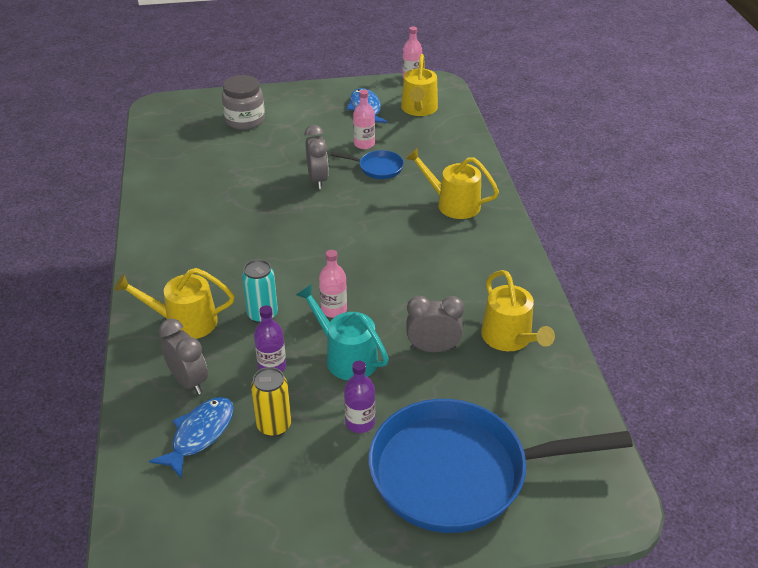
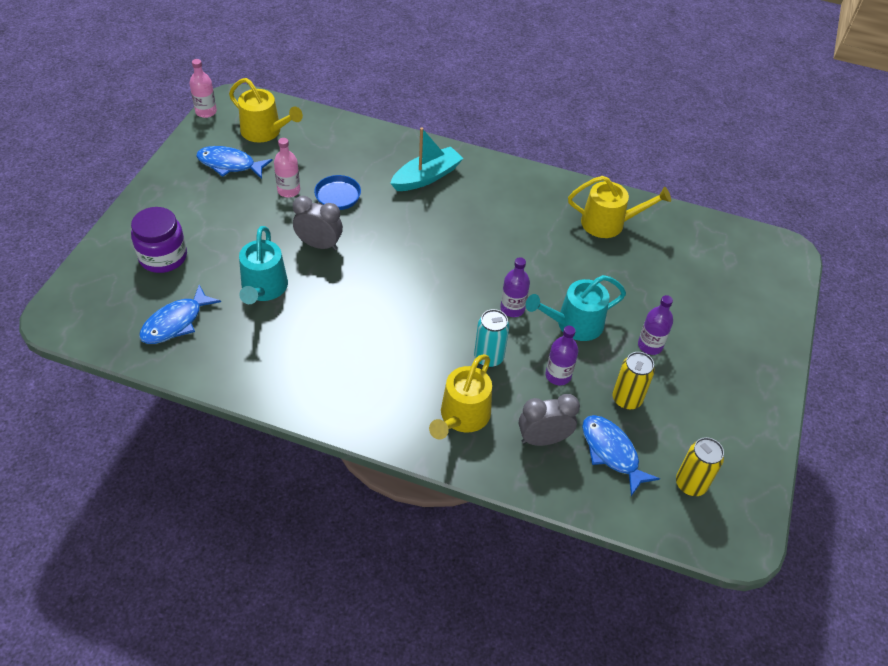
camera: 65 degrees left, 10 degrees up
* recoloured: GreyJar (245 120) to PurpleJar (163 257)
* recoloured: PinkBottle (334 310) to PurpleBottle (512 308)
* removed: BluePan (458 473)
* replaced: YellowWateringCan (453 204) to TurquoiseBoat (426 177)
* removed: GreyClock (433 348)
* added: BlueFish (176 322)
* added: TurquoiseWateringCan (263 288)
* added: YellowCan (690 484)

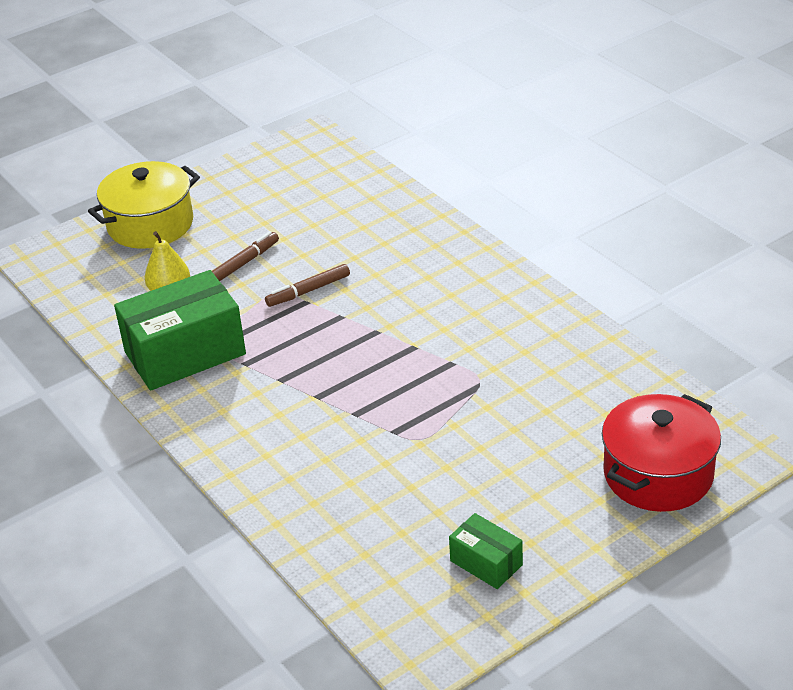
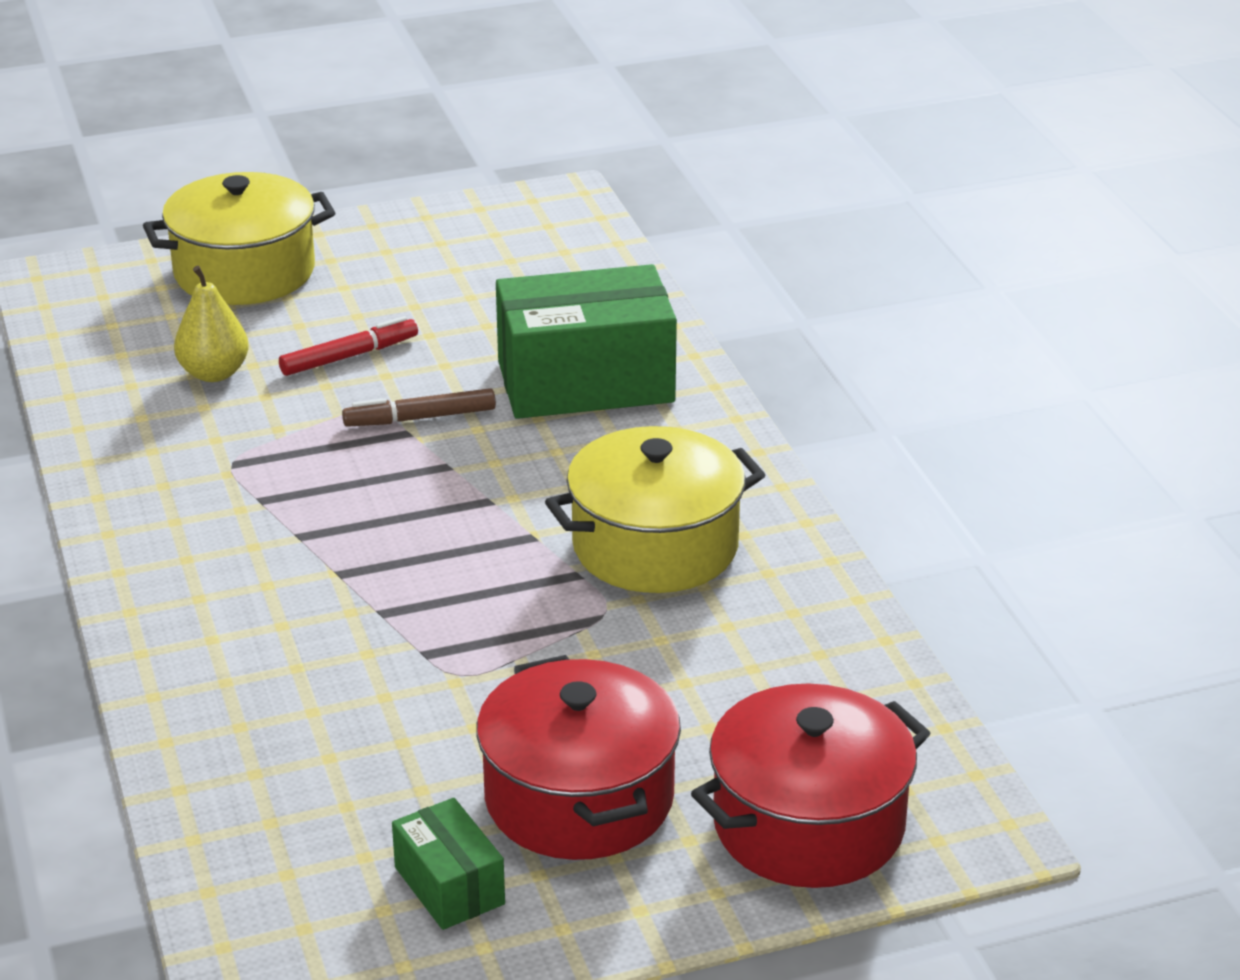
camera: 15 degrees right, 5 degrees down
* moved: GreenBox (185 353) to (585 382)
* recoloured: BrownMarker (244 263) to RedMarker (349 356)
* added: RedPot (579 798)
* added: YellowPot (655 546)

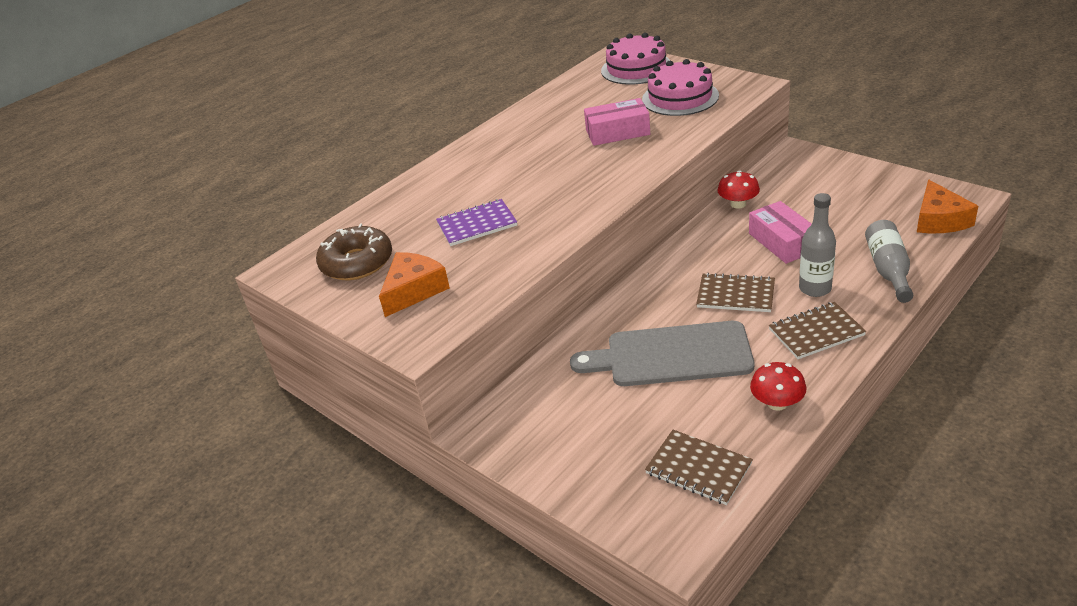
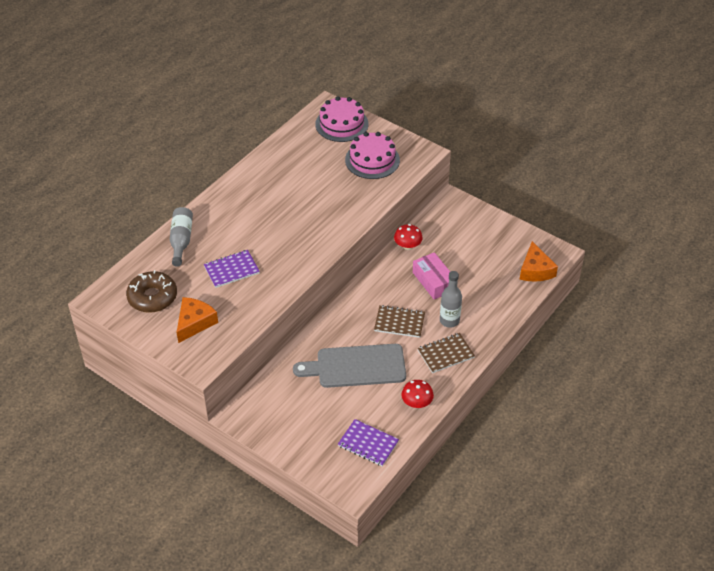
camera: 10 degrees left, 10 degrees up
* removed: PinkBox (617 132)
* recoloured: BrownNotebook (698 468) to PurpleNotebook (368 444)
* moved: GreyBottle (888 270) to (181 240)

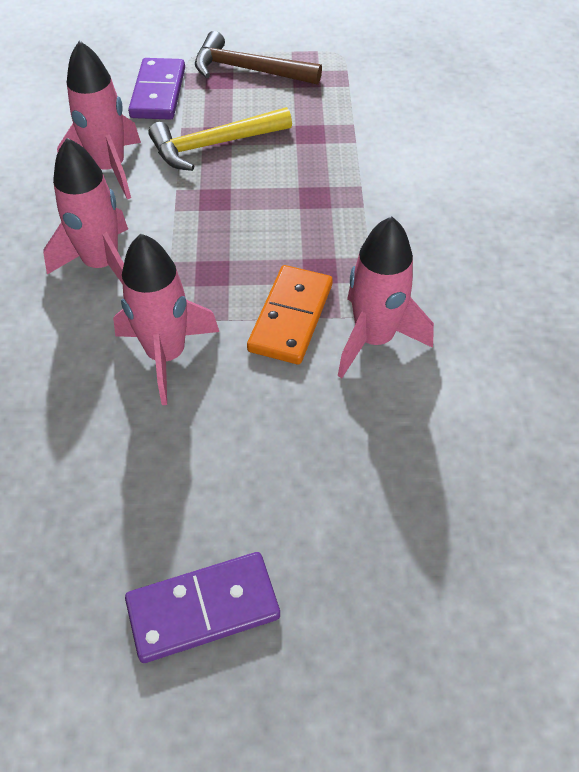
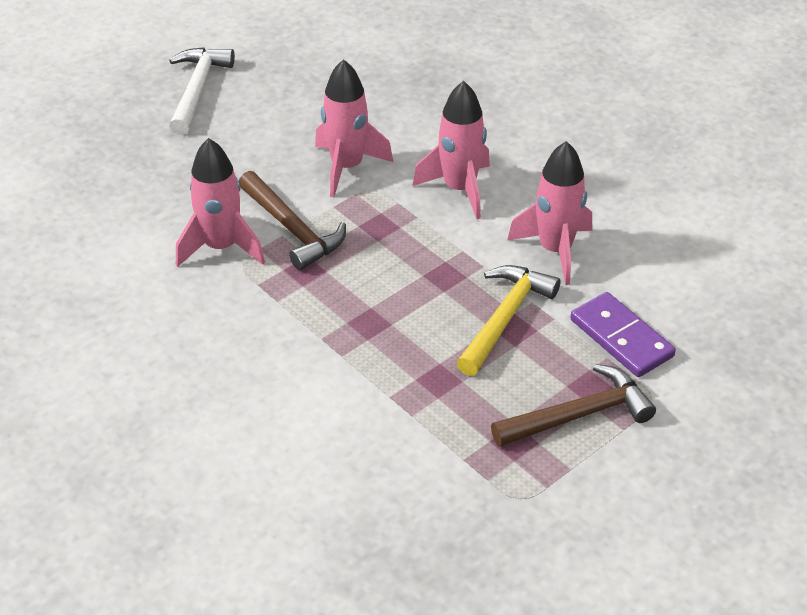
camera: 140 degrees right, 10 degrees down
* replaced: PurpleDomino (203 608) to WhiteHammer (197 90)
* replaced: OrangeDomino (290 317) to BrownHammer (292 229)

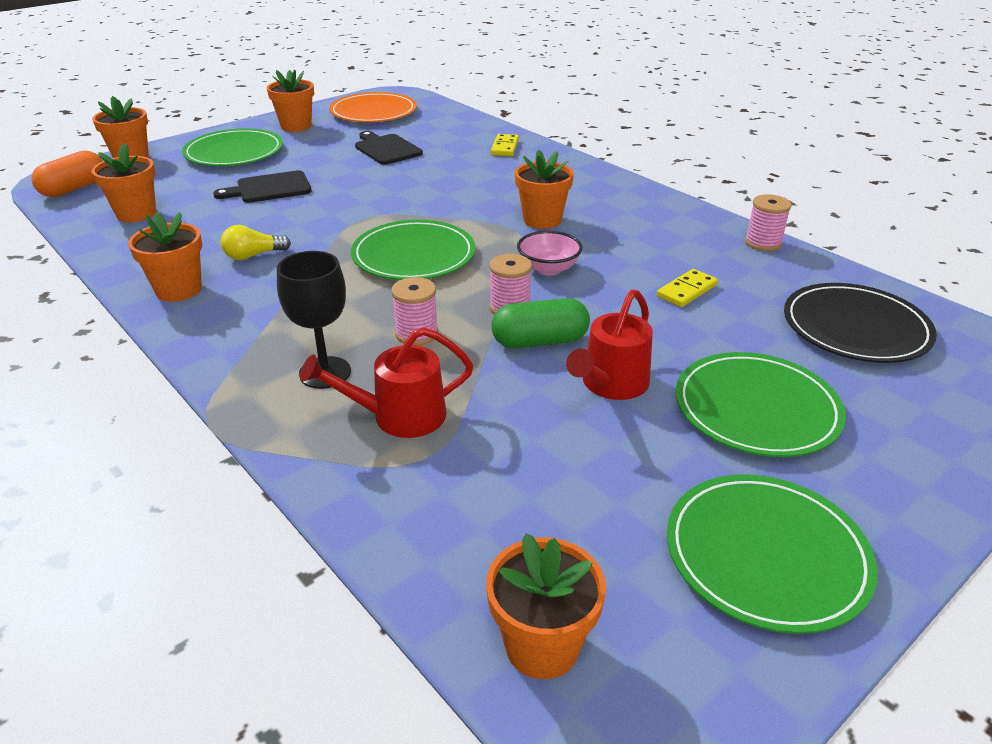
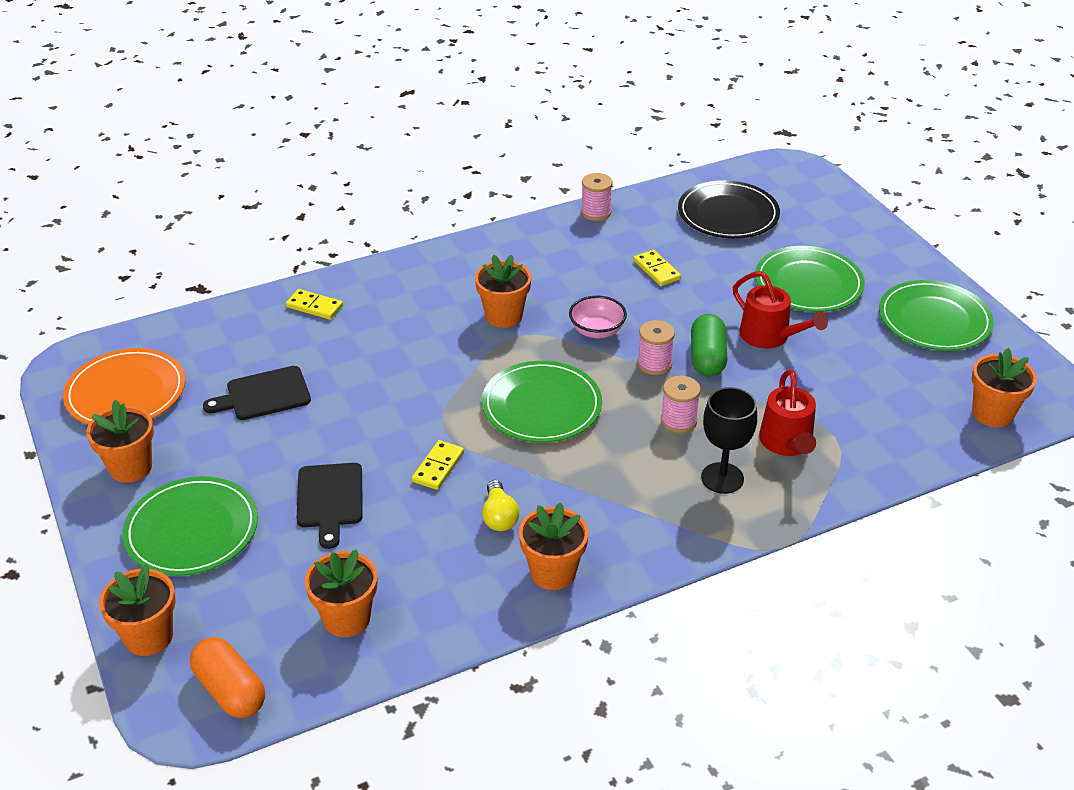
camera: 75 degrees left, 5 degrees up
* added: YellowDomino (438 467)

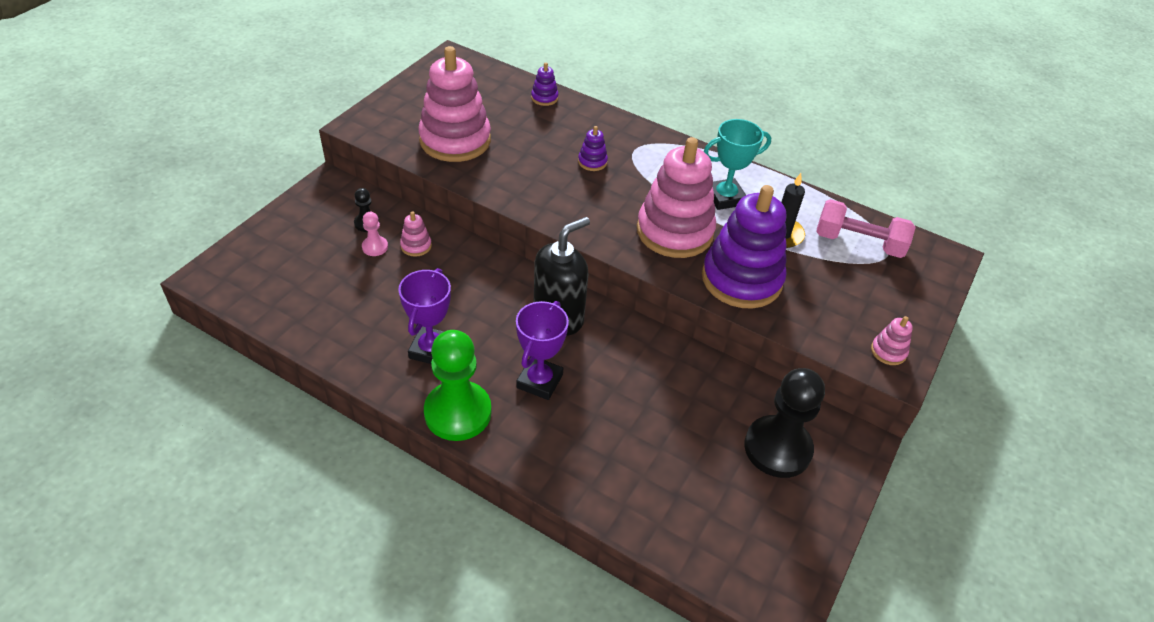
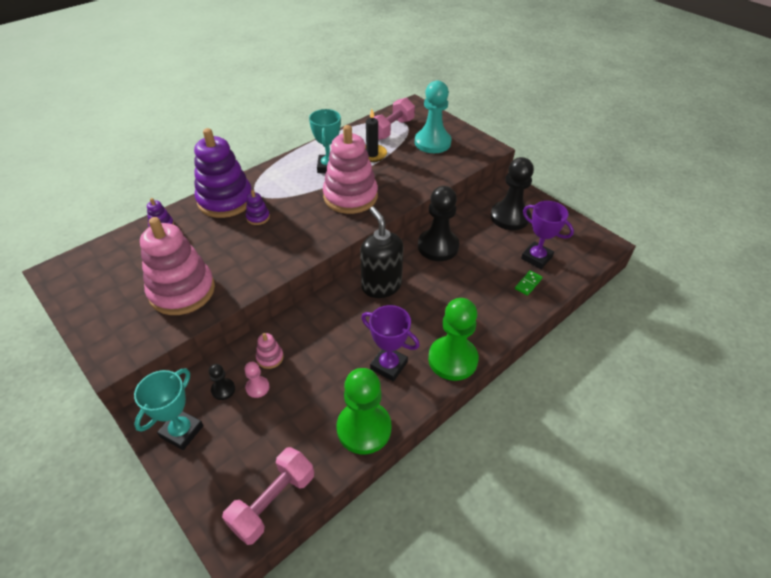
camera: 70 degrees left, 0 degrees up
* moved: PurpleTrophy (539 381) to (536 258)
* moved: PurpleStackingToy (741 279) to (225 200)
* removed: PinkStackingToy (888 351)
* added: TurquoiseTrophy (182 431)
* added: PinkDumbbell (273 501)
* added: GreenPawn (364 428)
* added: TurquoisePawn (432 142)
* added: BlackPawn (438 246)
* added: GreenDomino (528 284)

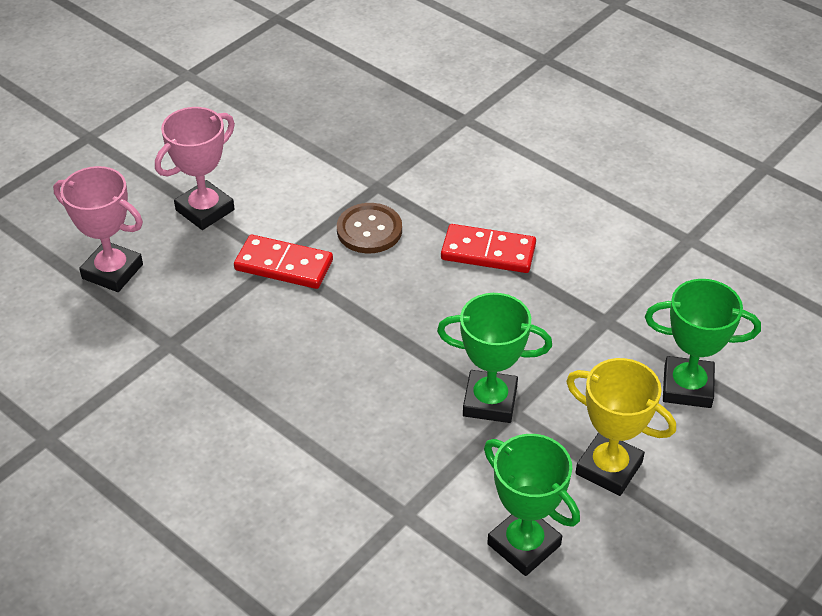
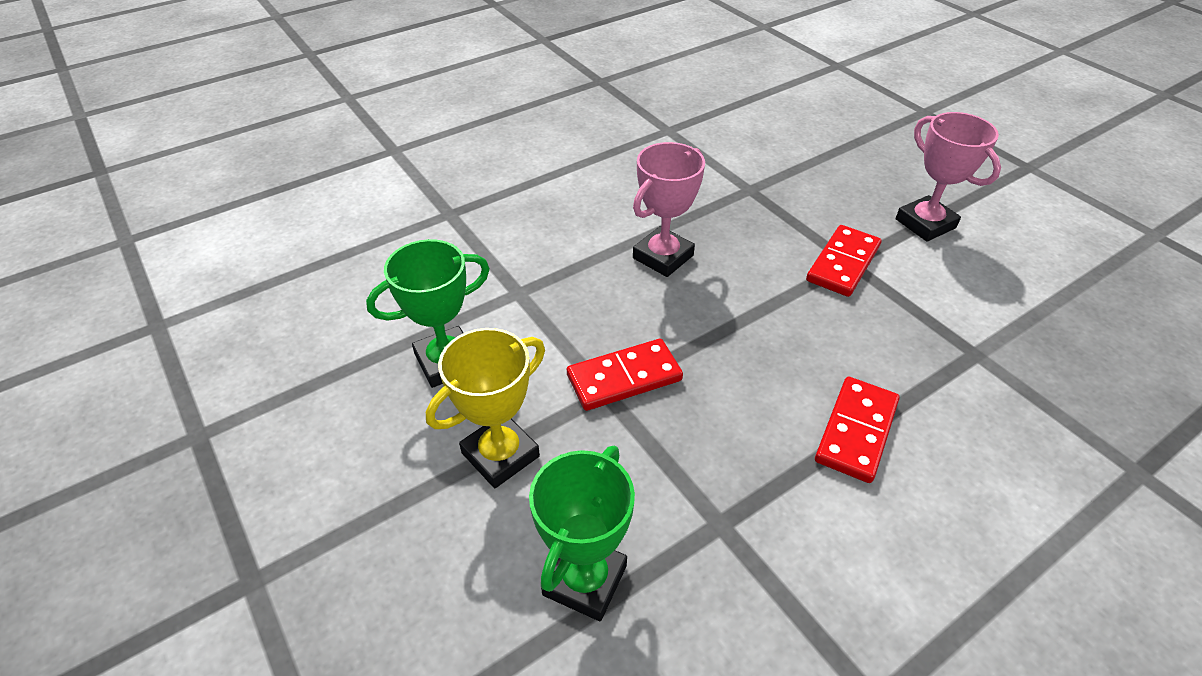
camera: 105 degrees right, 0 degrees up
* moved: PinkTrophy (112 271) to (663 257)
* removed: BrownButton (369 230)
* replaced: GreenTrophy (490 401) to RedDomino (624 378)

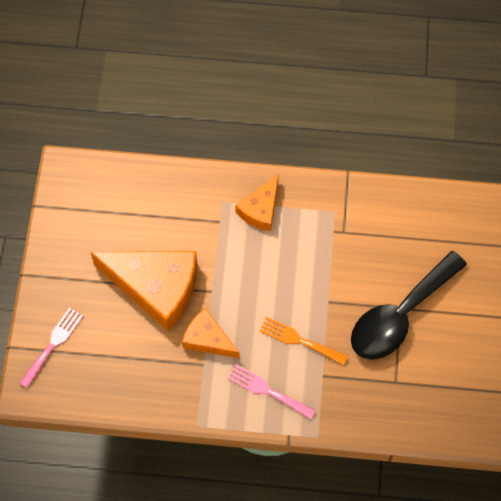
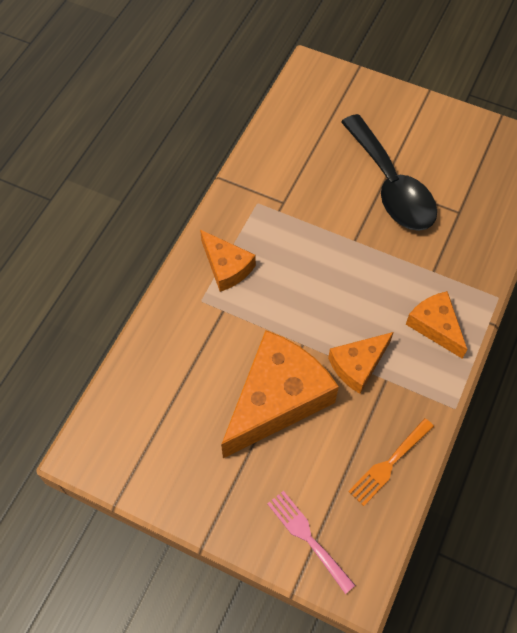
camera: 70 degrees left, 5 degrees down
* replaced: PinkFork (267 391) to OrangeCheese (435 326)
* moved: OrangeFork (299 340) to (389 464)

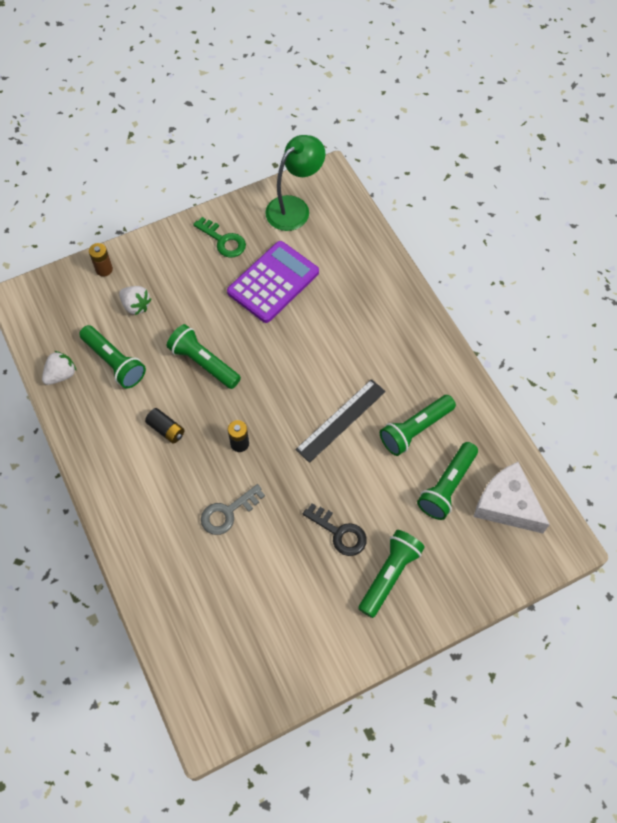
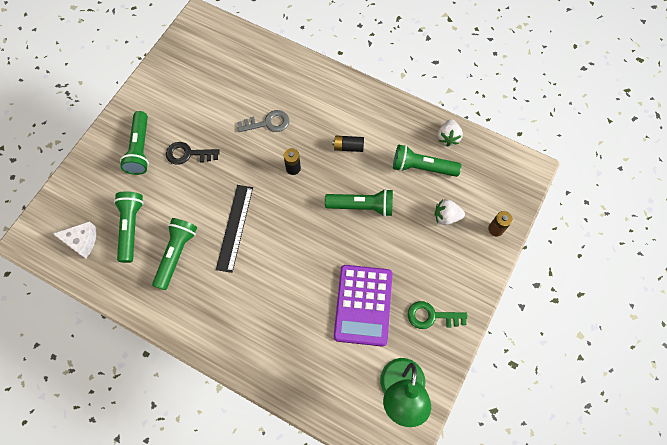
camera: 145 degrees right, 5 degrees up
* turned: GreyKey (227 513) = (268 123) 60 degrees clockwise
* resized: WhiteCheese (507 505) = (81 241) x0.66

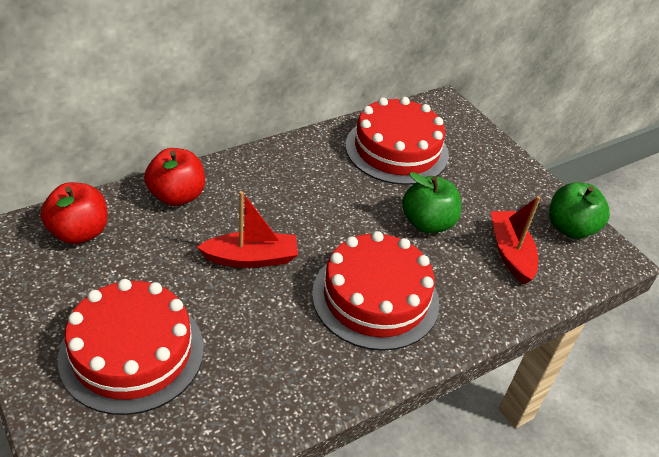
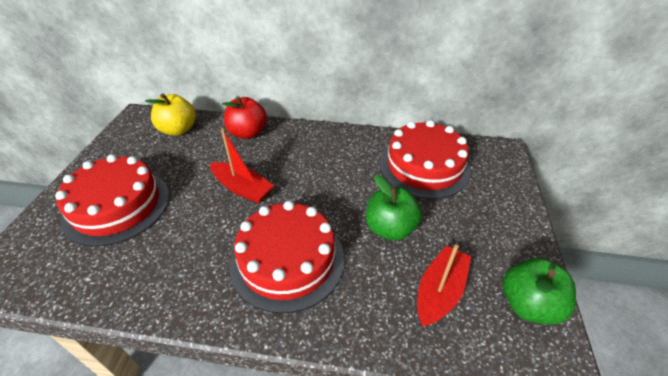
camera: 45 degrees right, 0 degrees up
* recoloured: RedApple (79 232) to YellowApple (178 130)

